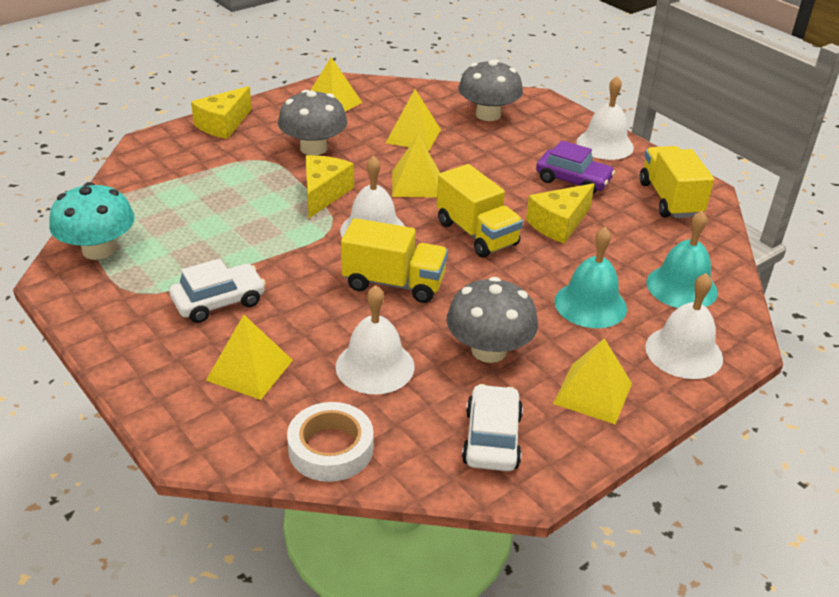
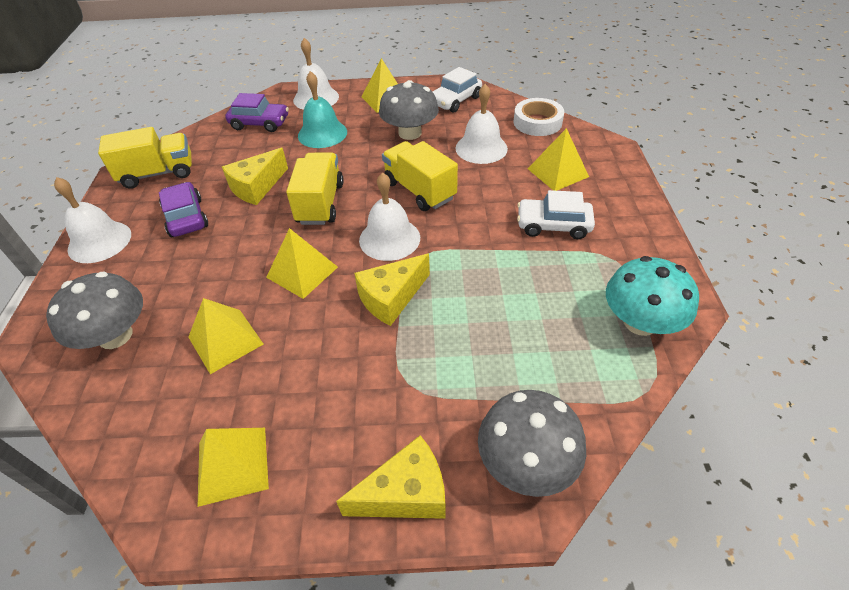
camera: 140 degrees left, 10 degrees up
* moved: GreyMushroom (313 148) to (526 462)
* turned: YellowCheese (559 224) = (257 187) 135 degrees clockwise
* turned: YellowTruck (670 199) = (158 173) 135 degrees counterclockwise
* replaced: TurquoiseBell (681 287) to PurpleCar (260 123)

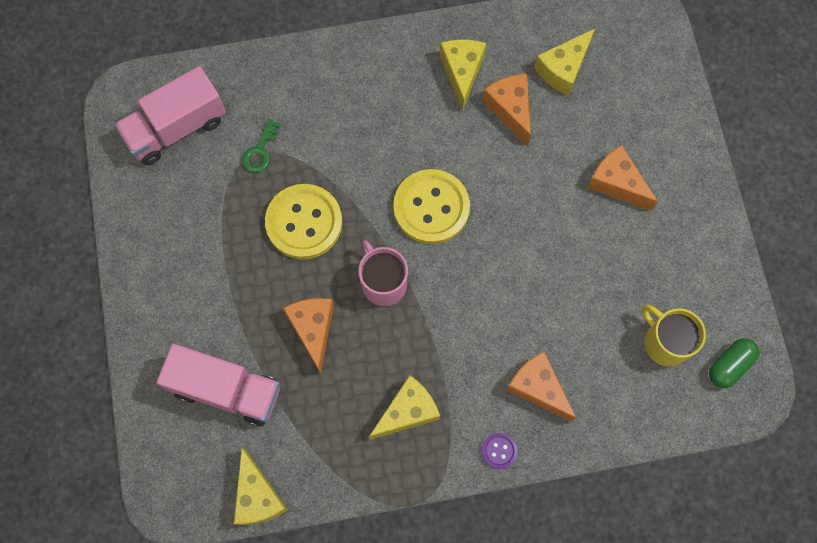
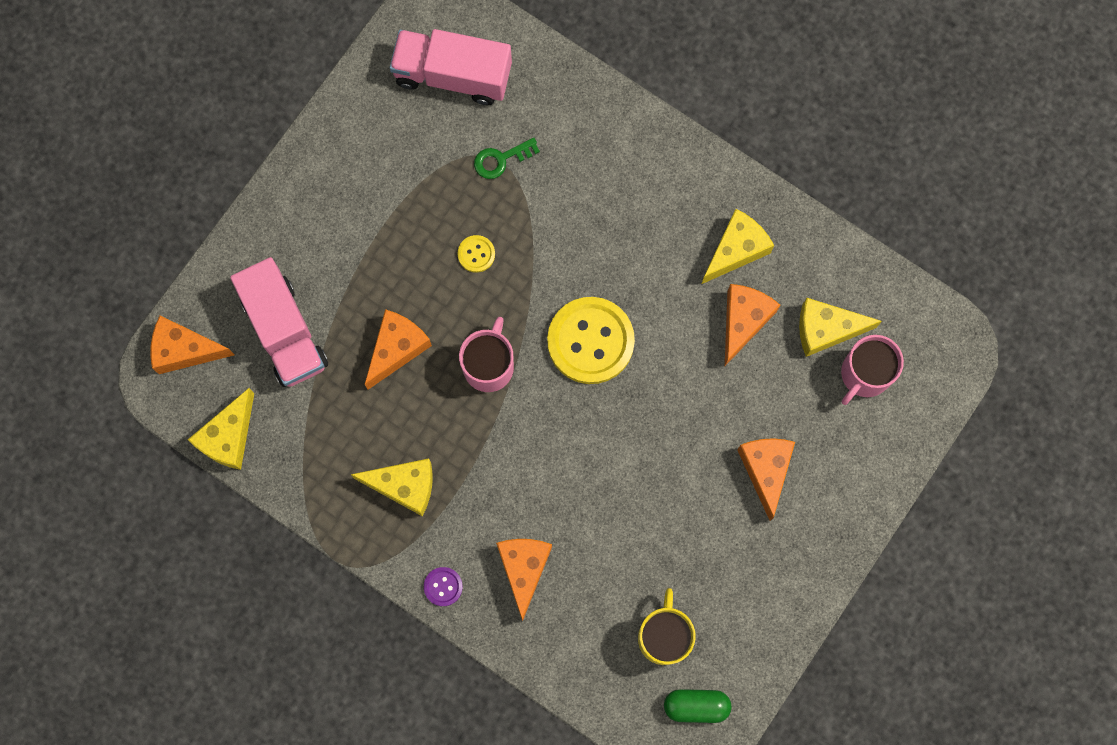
camera: 45 degrees right, 5 degrees up
* resized: YellowButton (304 222) = (476 254) x0.44
* added: OrangeCheese (185 350)
* added: PinkMug (864 374)

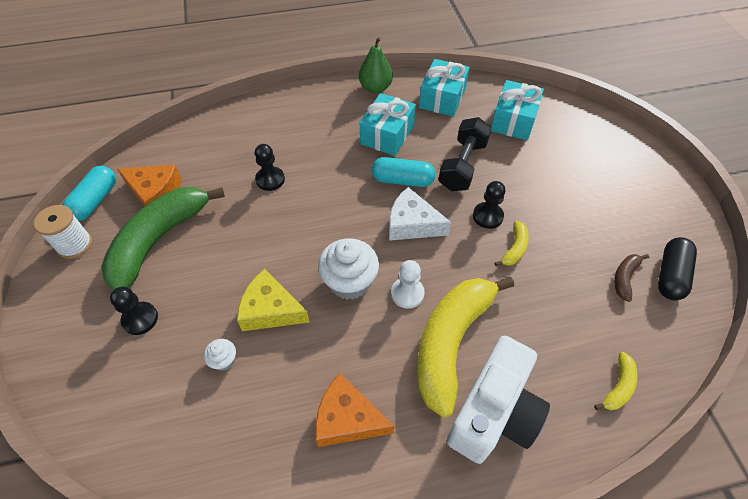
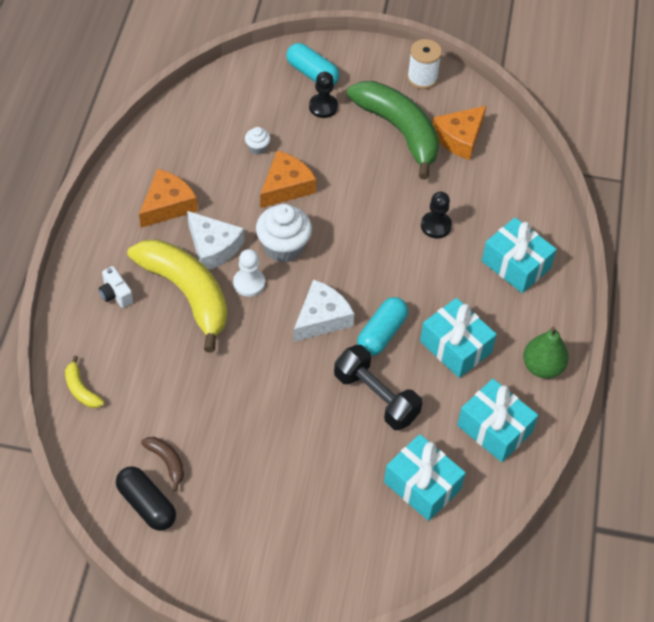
camera: 110 degrees right, 0 degrees up
* moved: TurquoiseCapsule (95 201) to (312 73)
* recoloured: YellowCheese (270 310) to OrangeCheese (286 186)
* resized: WhiteCamera (493 413) = (115 294) x0.42
* removed: BlackPawn (487 216)
* removed: YellowBanana (514 248)
* added: WhiteCheese (213 247)
* added: TurquoiseGift (516 265)

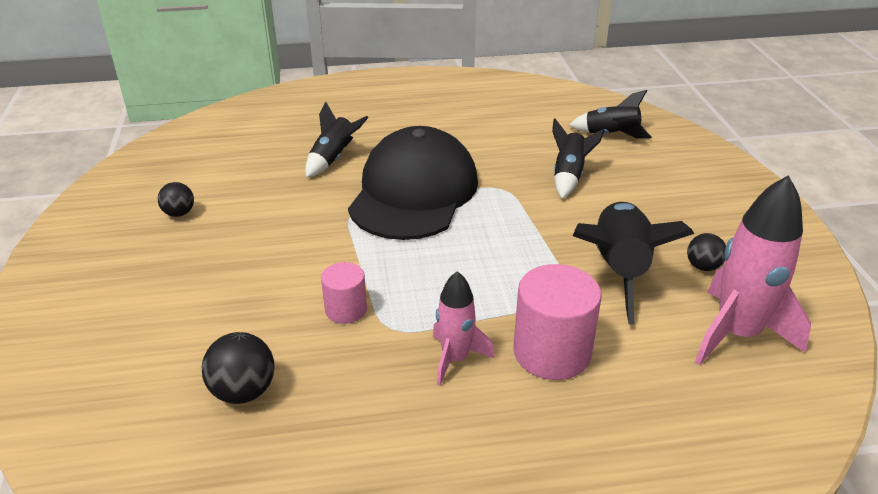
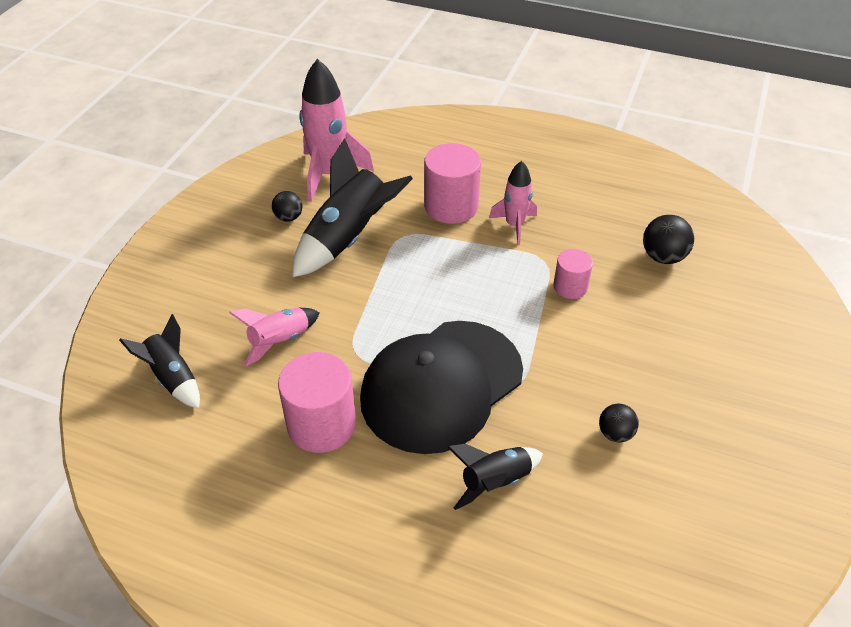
camera: 150 degrees left, 10 degrees up
* moved: BlackBall (179 213) to (615 433)
* recoloured: BlackRocket (569 176) to PinkRocket (279 341)
* added: PinkCylinder (321 424)

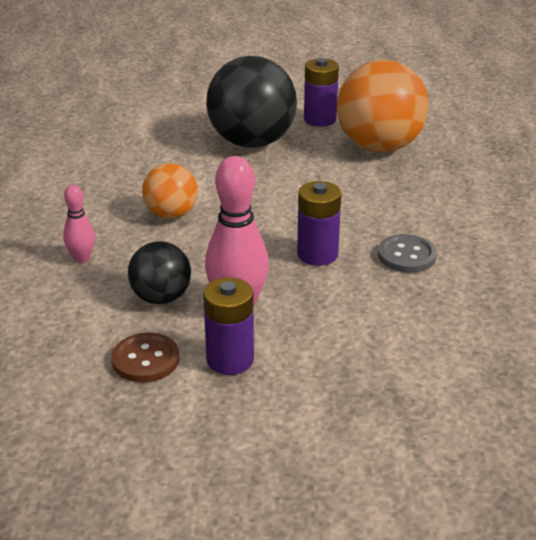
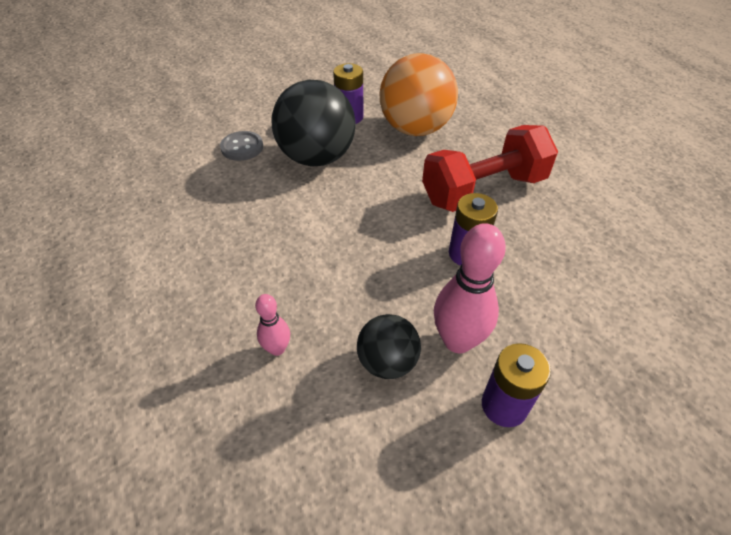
camera: 30 degrees left, 15 degrees up
* removed: BrownButton (145 360)
* removed: OrangeBall (171 214)
* moved: GreyButton (406 256) to (242 147)
* added: RedDumbbell (483 190)

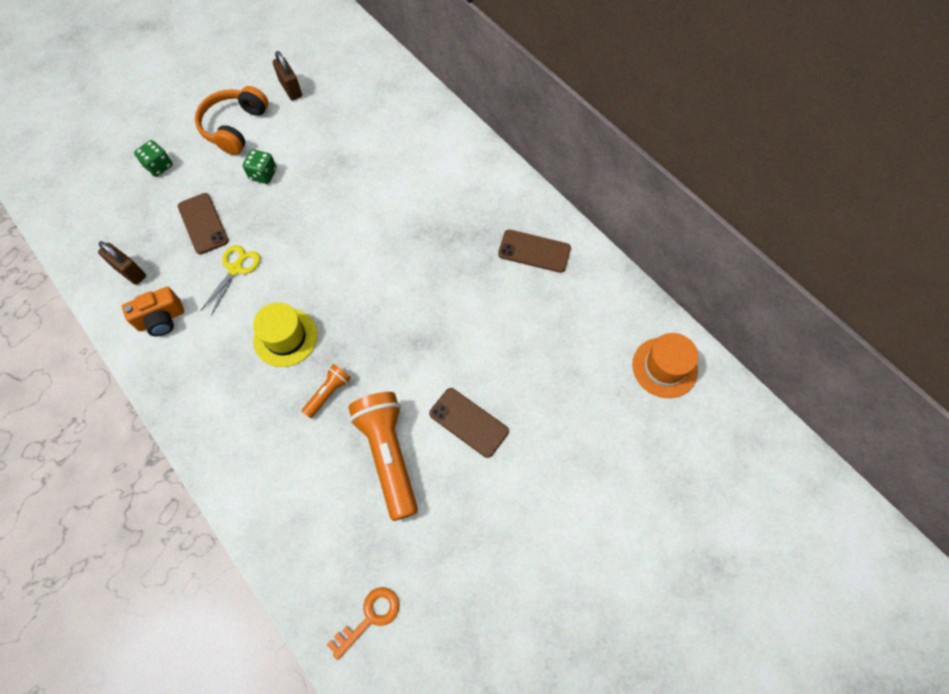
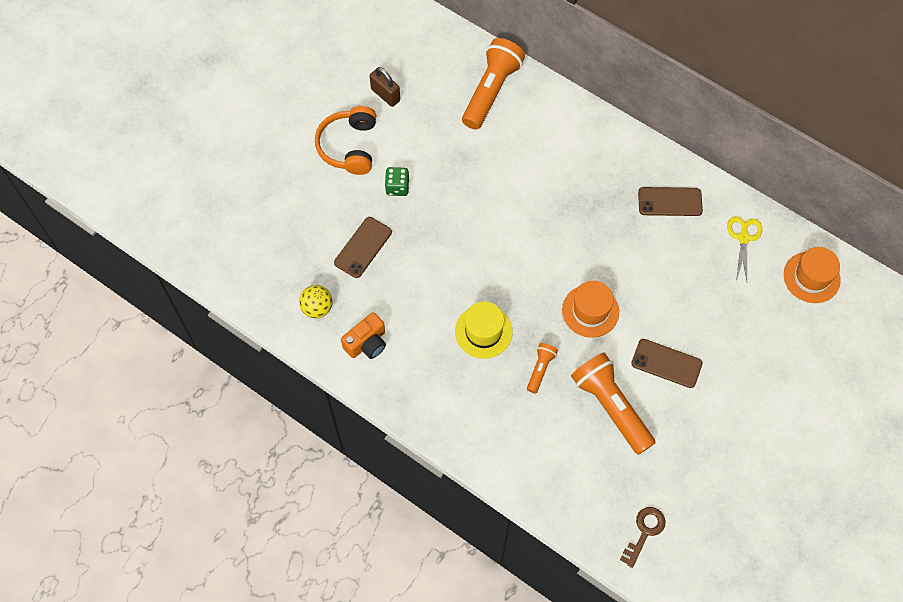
camera: 15 degrees left, 0 degrees up
* replaced: BrownPadlock (130 272) to YellowBall (317 308)
* removed: GreenDice (159 166)
* turned: BrownPhone (203 223) = (363 247) 75 degrees clockwise
* moved: YellowScissors (235 269) to (743 238)
* recoloured: OrangeKey (369 617) to BrownKey (644 532)
* added: OrangeFlashlight (491 91)
* added: OrangeHat (590 311)

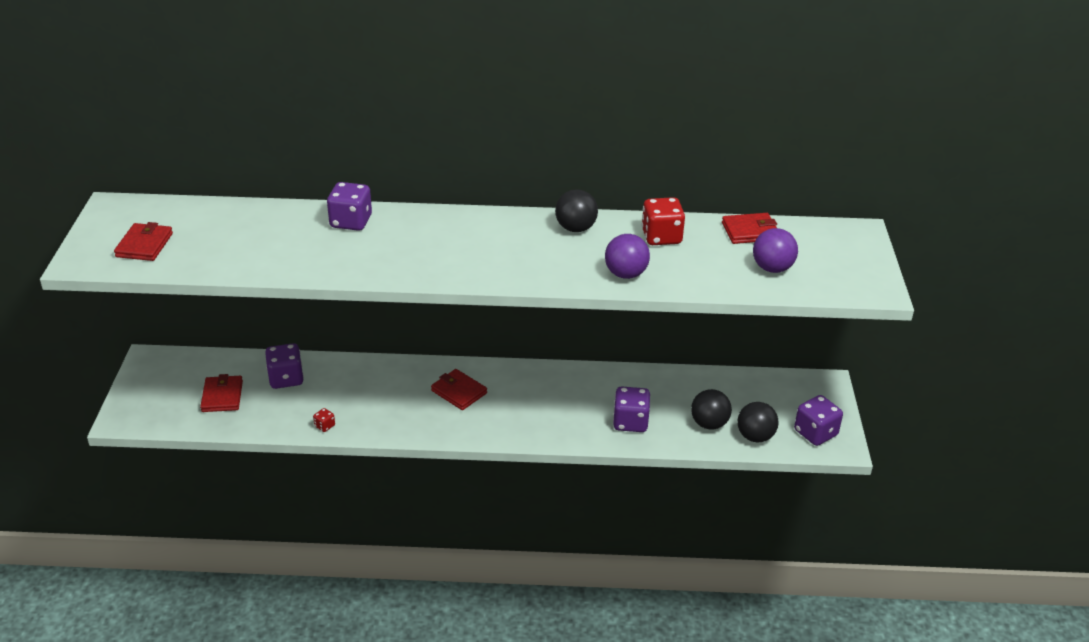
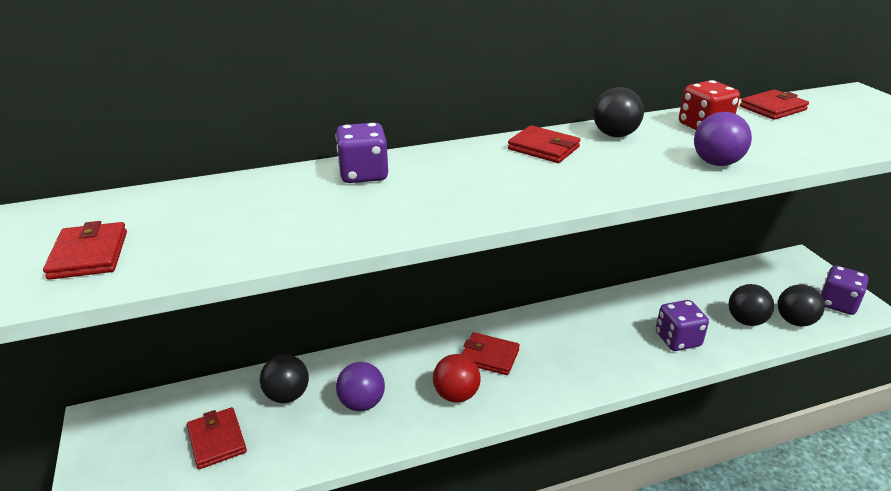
camera: 20 degrees left, 5 degrees down
* replaced: PurpleDice (286 379) to BlackBall (287 395)
* removed: RedDice (324 426)
* moved: PurpleBall (772 268) to (362 403)
* added: RedBall (456 395)
* added: RedWallet (543 148)

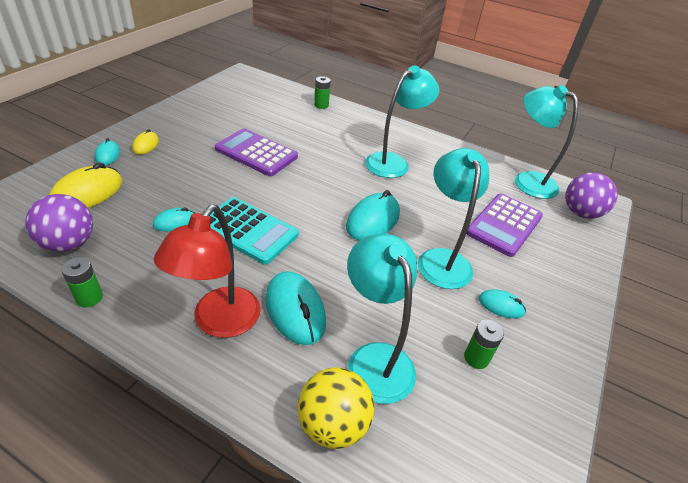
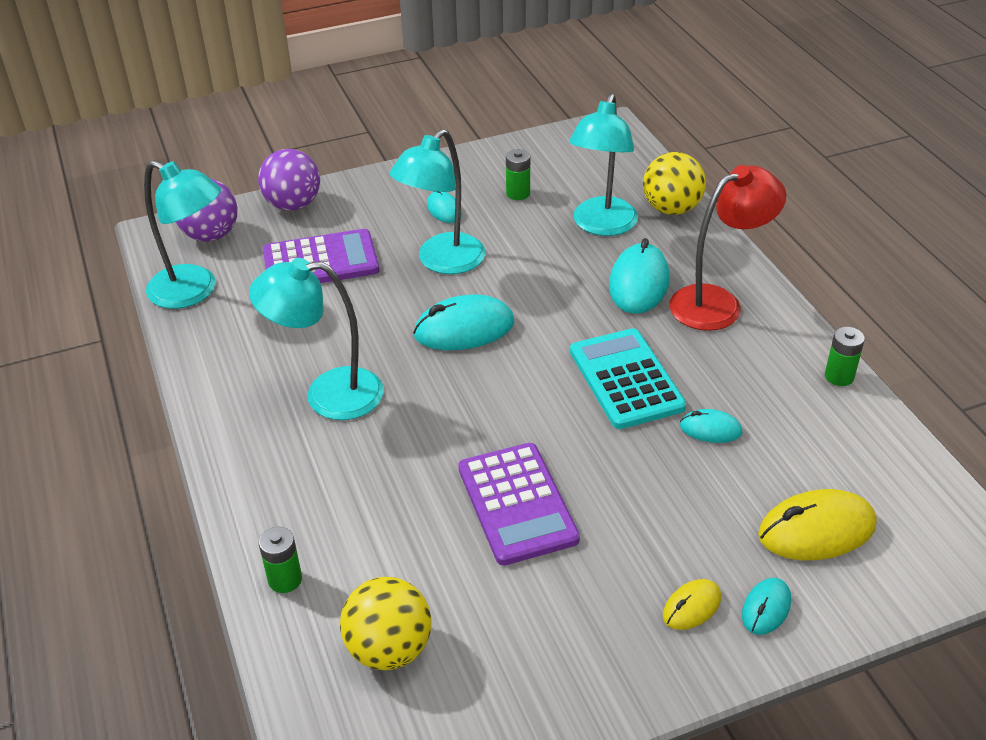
camera: 135 degrees left, 0 degrees up
* moved: PurpleBall (69 244) to (293 205)
* turned: TurquoiseLamp (527 180) = (194 292) 60 degrees counterclockwise
* added: YellowBall (389 649)

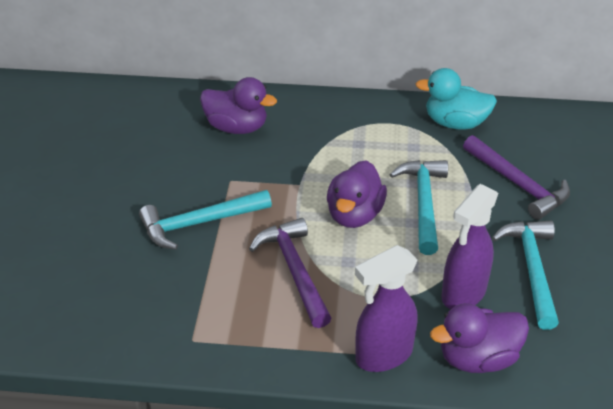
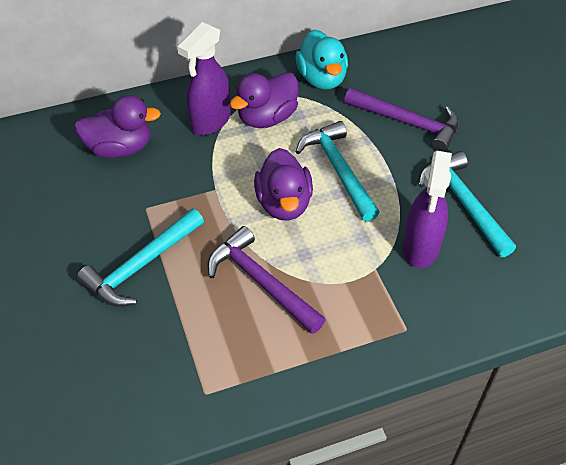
camera: 25 degrees left, 10 degrees up
* moved: PurpleSprayBottle (383 355) to (210 122)
* turned: TurquoiseDuck (455 123) = (322 79) 90 degrees counterclockwise
* moved: PurpleDuck (477 359) to (267 118)

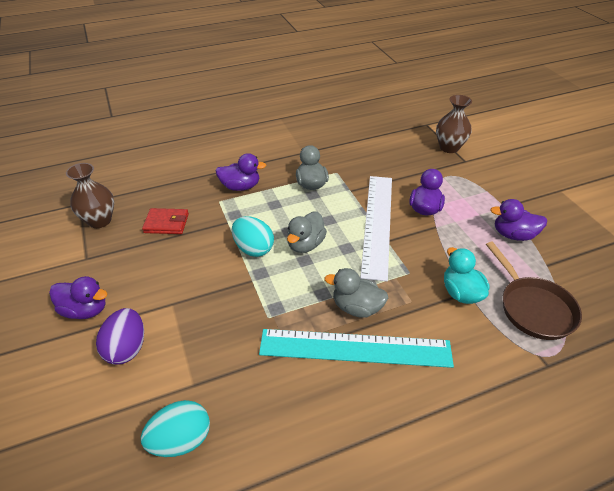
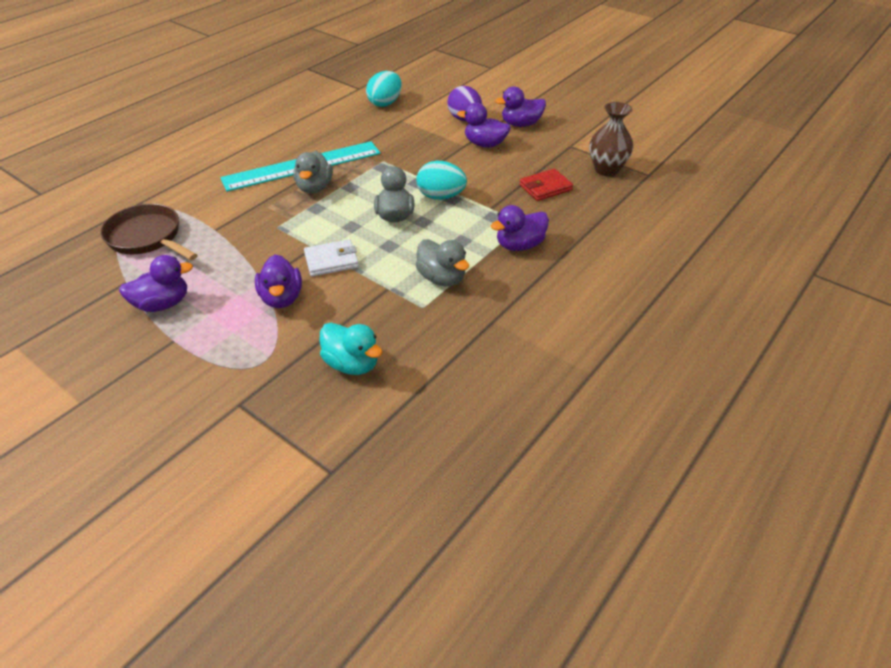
camera: 150 degrees right, 0 degrees up
* turned: GreyDuck (356 307) = (314 188) 105 degrees clockwise
* replaced: WhiteRuler (378 223) to WhiteWallet (331 261)
* removed: BrownVase (449 147)
* moved: TurquoiseDuck (461 293) to (352 364)
* added: PurpleDuck (485 144)

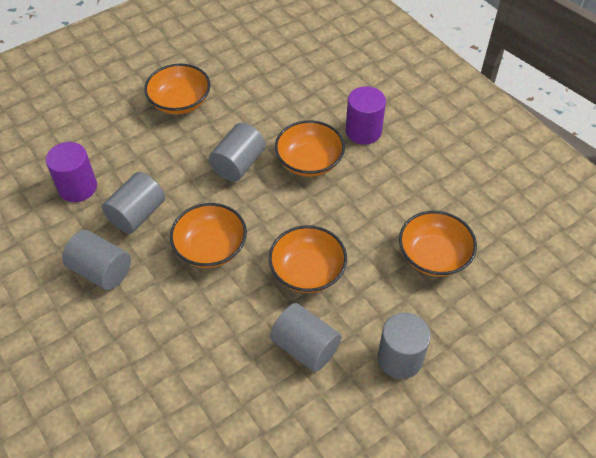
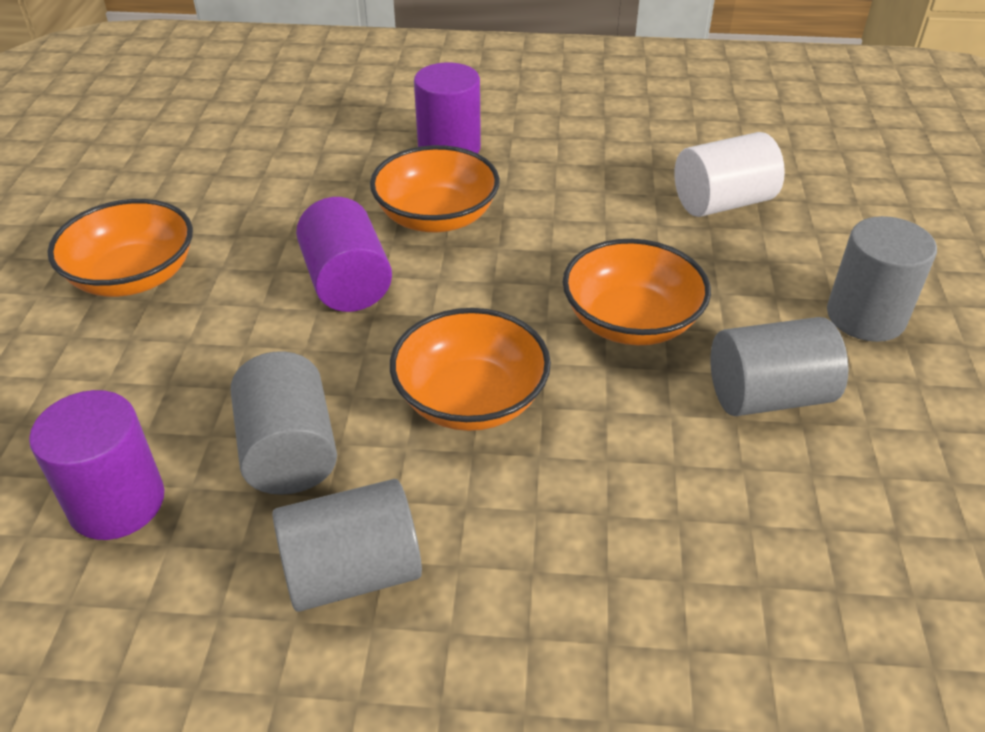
camera: 50 degrees left, 10 degrees down
* recoloured: GreyCylinder (238 164) to PurpleCylinder (347 283)
* replaced: OrangeBowl (433 256) to WhiteCylinder (722 203)

